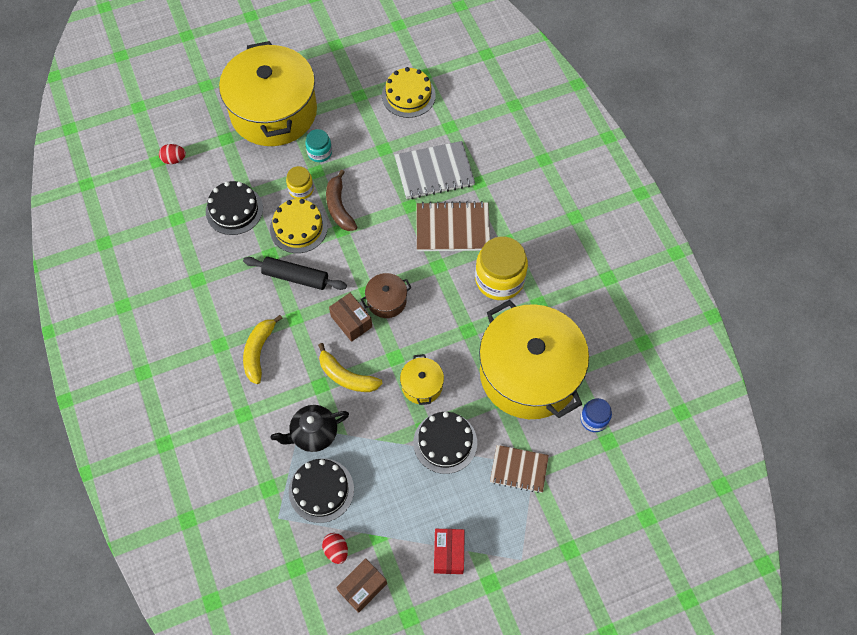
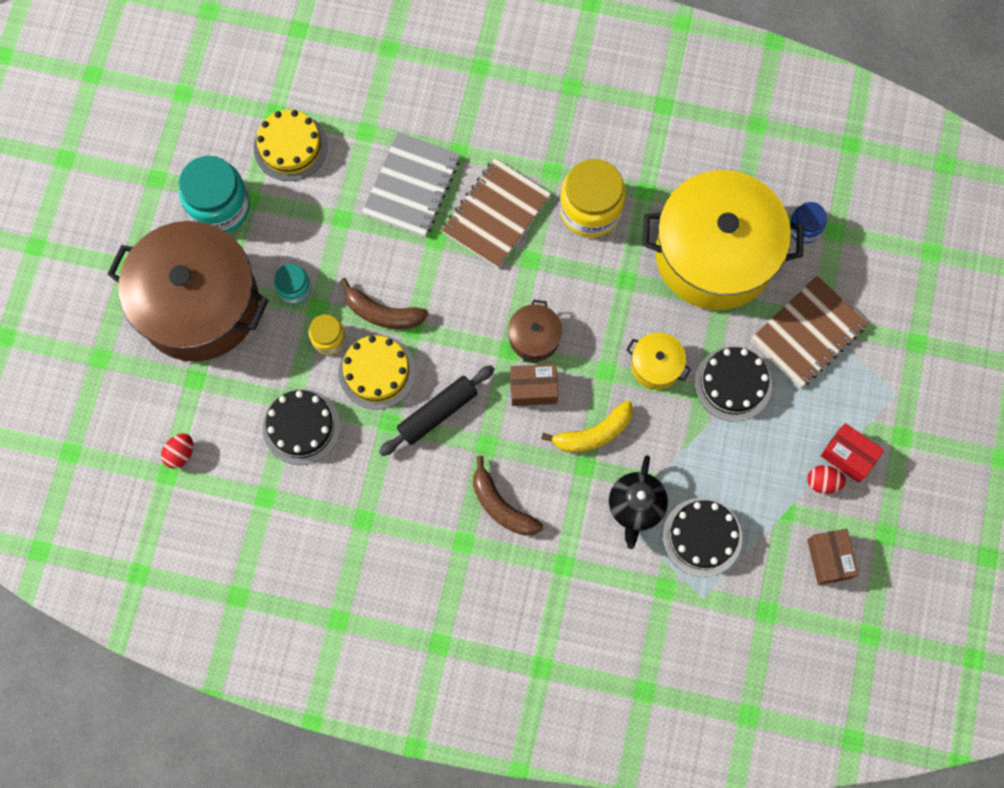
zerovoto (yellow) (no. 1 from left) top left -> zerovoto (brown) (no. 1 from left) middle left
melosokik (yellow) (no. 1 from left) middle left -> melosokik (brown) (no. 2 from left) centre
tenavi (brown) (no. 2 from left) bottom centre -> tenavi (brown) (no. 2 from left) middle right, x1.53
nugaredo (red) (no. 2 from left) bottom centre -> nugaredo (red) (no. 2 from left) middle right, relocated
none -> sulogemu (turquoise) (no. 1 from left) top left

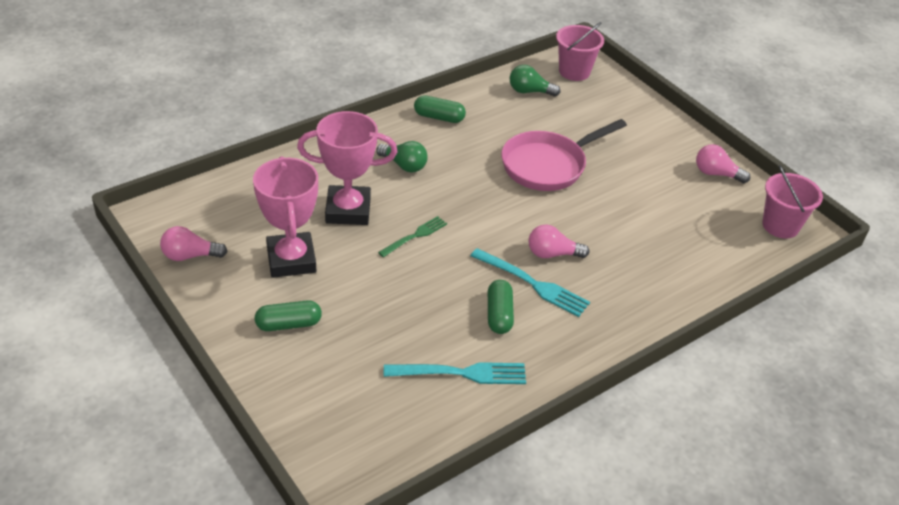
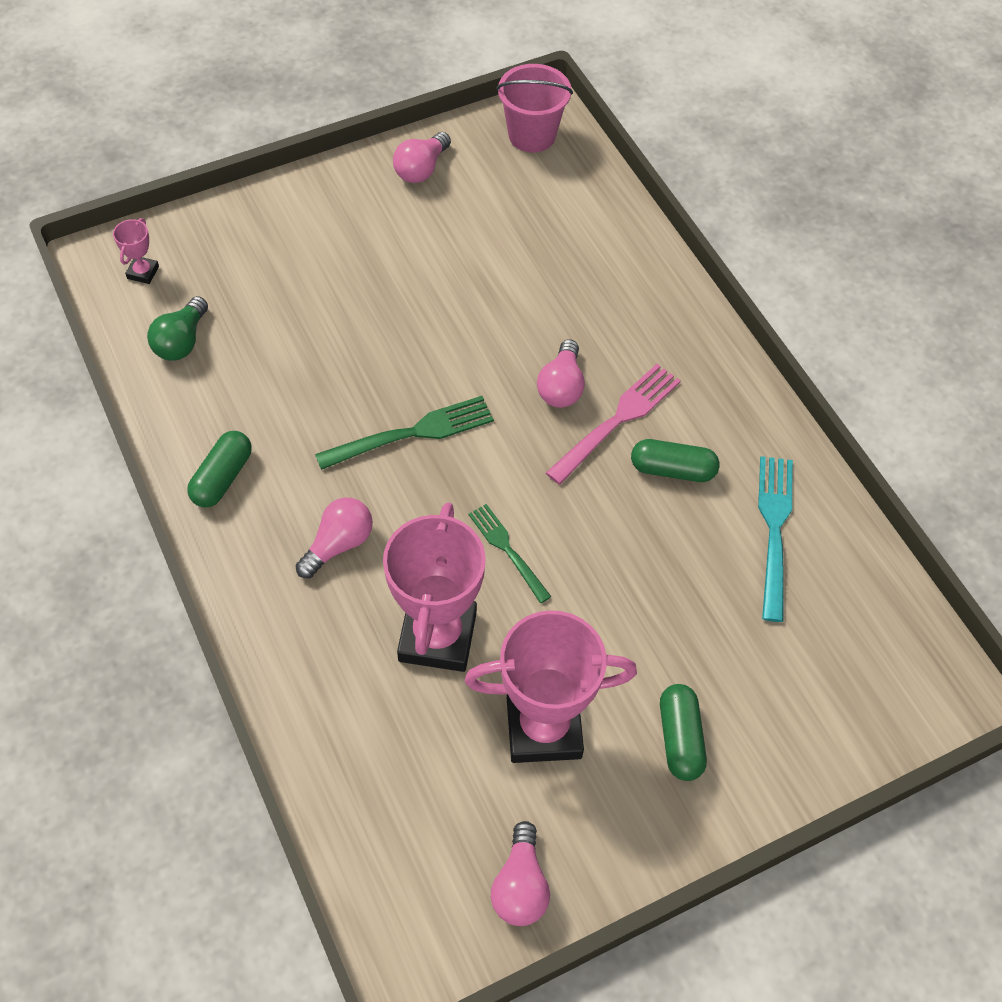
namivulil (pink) (no. 1 from left) top centre -> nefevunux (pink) (no. 1 from left) top left
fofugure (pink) top centre -> none
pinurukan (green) (no. 1 from left) top centre -> pinurukan (pink) (no. 1 from left) centre
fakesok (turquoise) (no. 2 from left) centre -> fakesok (pink) centre
none -> fakesok (green) (no. 1 from left) centre

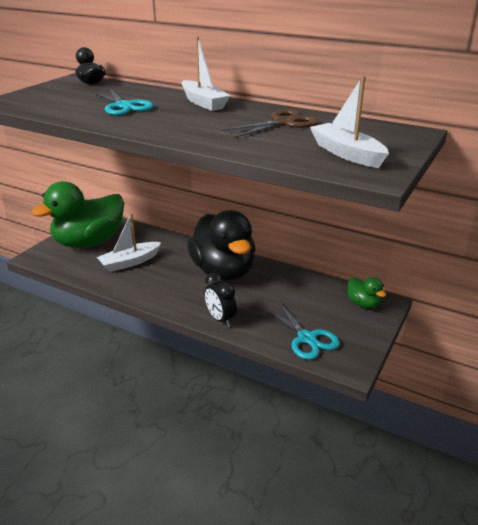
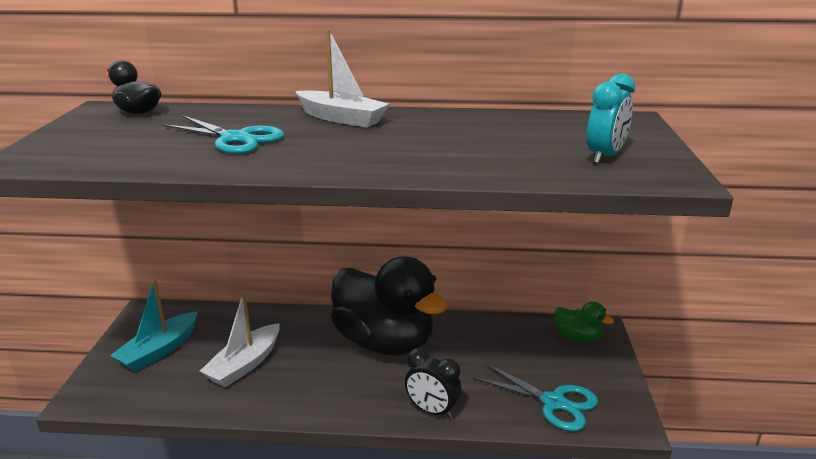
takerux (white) (no. 3 from left) top right -> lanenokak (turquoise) top right
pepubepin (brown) top centre -> none
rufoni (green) (no. 1 from left) middle left -> takerux (turquoise) bottom left

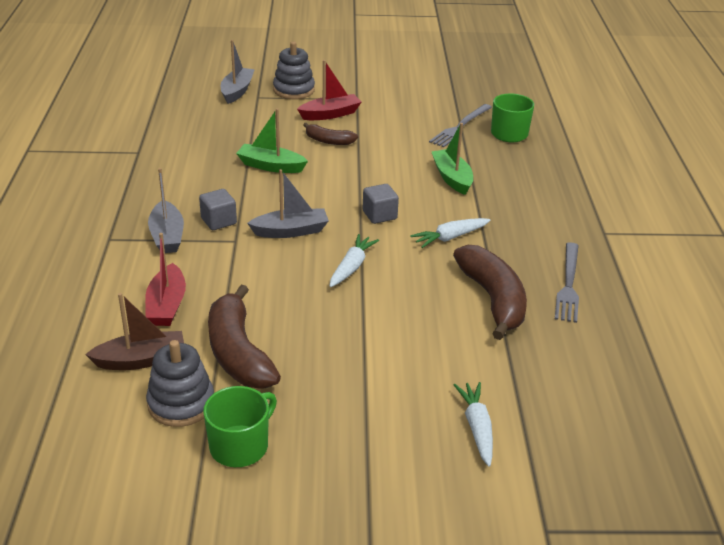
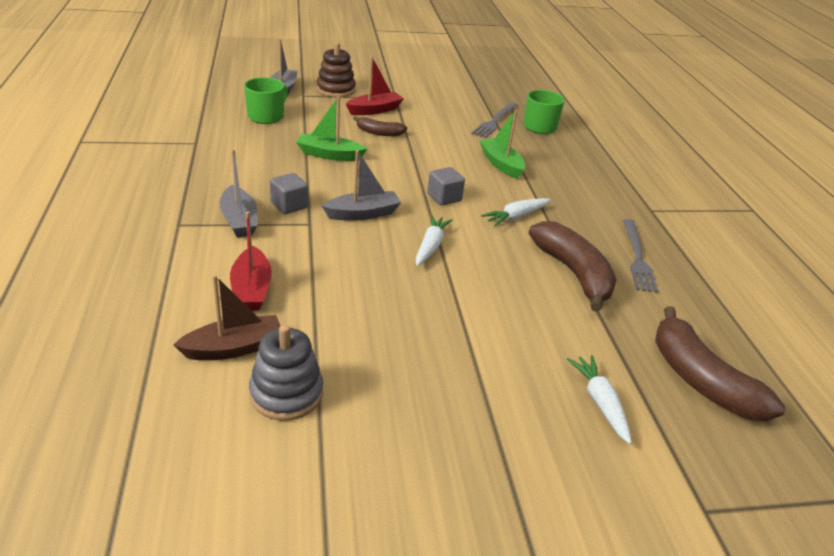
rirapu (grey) (no. 2 from left) top centre -> rirapu (brown) top centre
melosokik (brown) (no. 1 from left in the first image) centre -> melosokik (brown) (no. 3 from left) middle right, relocated
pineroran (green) (no. 1 from left) bottom left -> pineroran (green) (no. 1 from left) top left, relocated

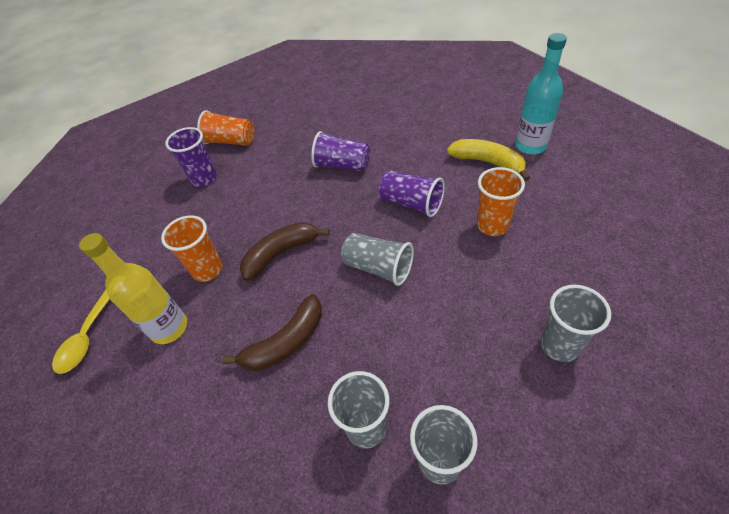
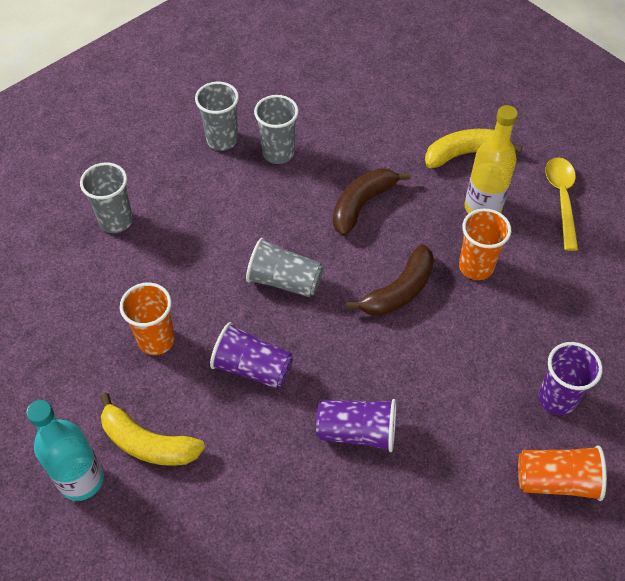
none -> melosokik (yellow) (no. 2 from left) top right

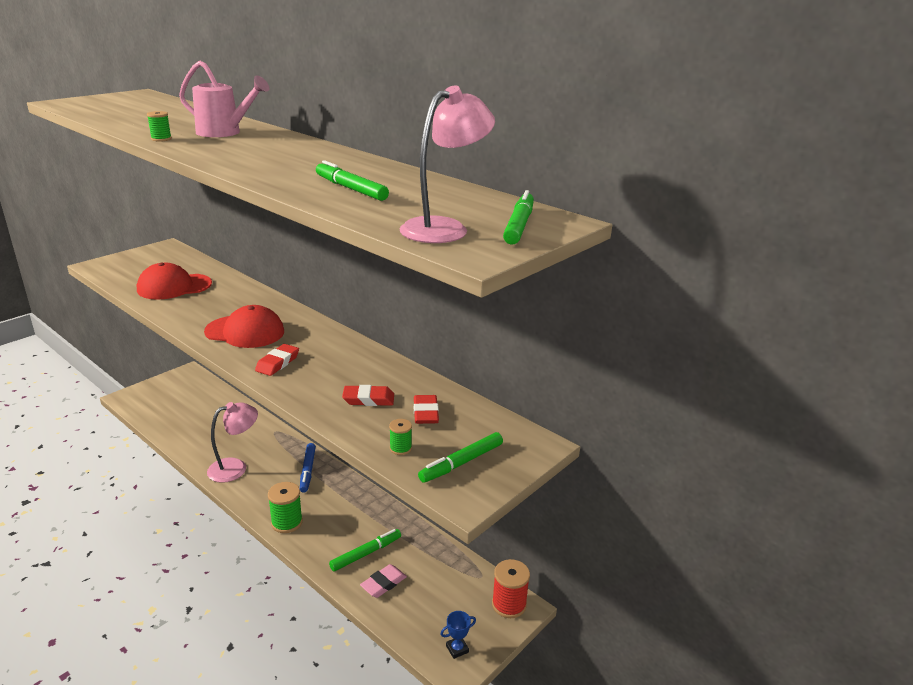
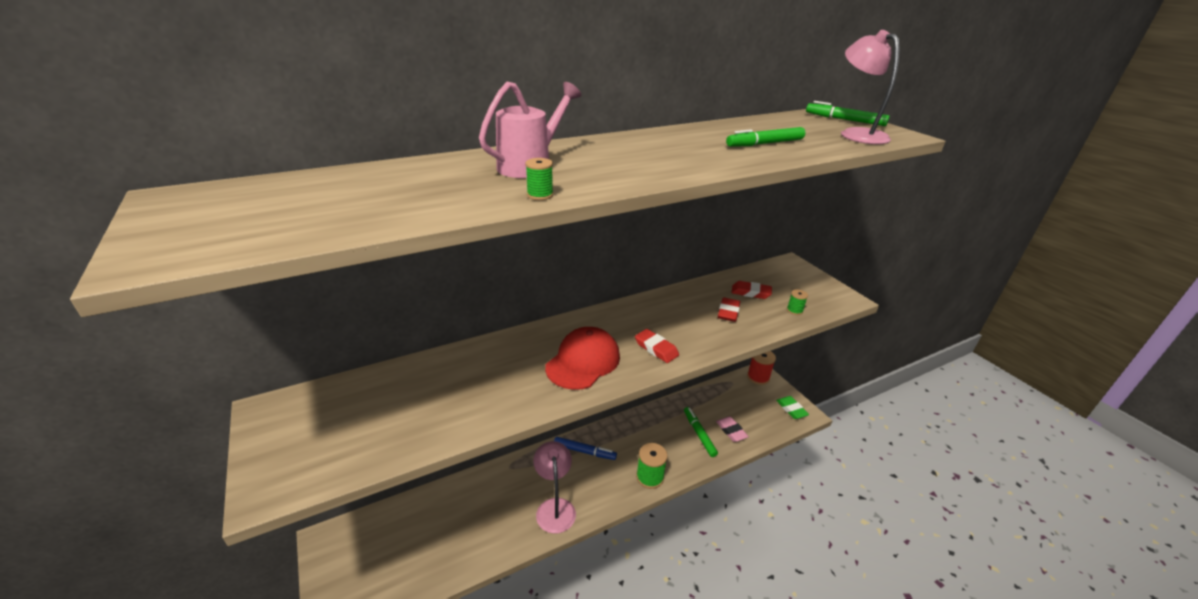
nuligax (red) (no. 1 from left) middle left -> none
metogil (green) (no. 3 from left) bottom centre -> none
nefevunux (blue) bottom centre -> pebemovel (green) bottom centre

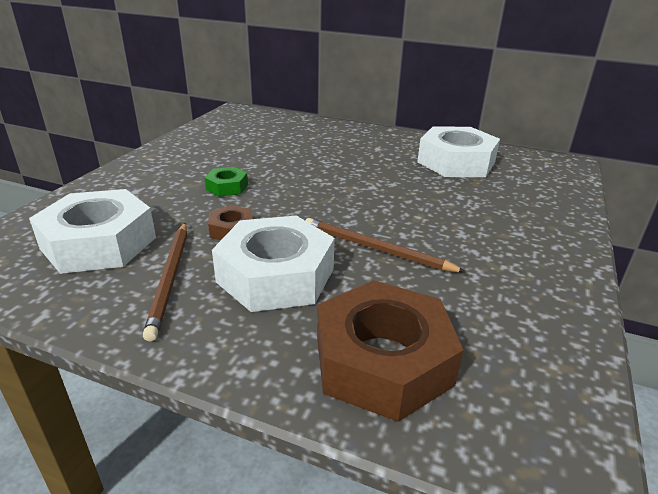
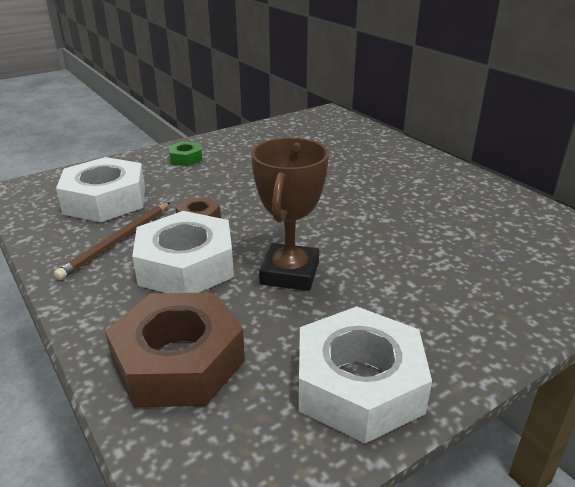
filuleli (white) (no. 3 from left) top right -> filuleli (white) (no. 3 from left) bottom centre, relocated
filuleli (green) centre -> filuleli (green) top left, relocated
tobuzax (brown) (no. 2 from left) centre -> nefevunux (brown) centre

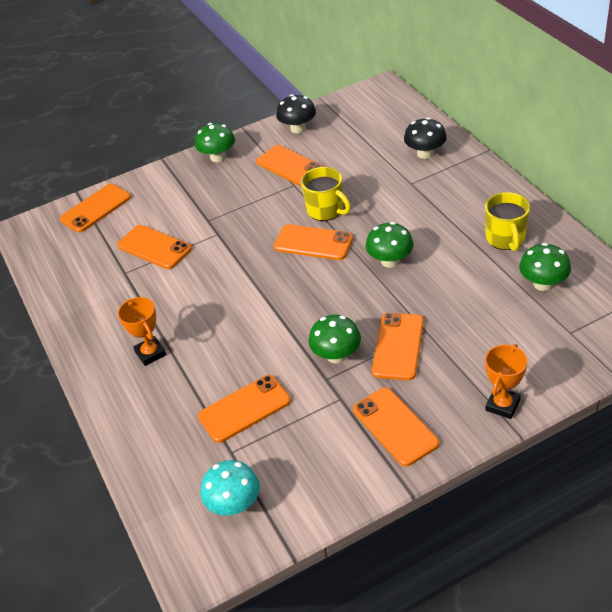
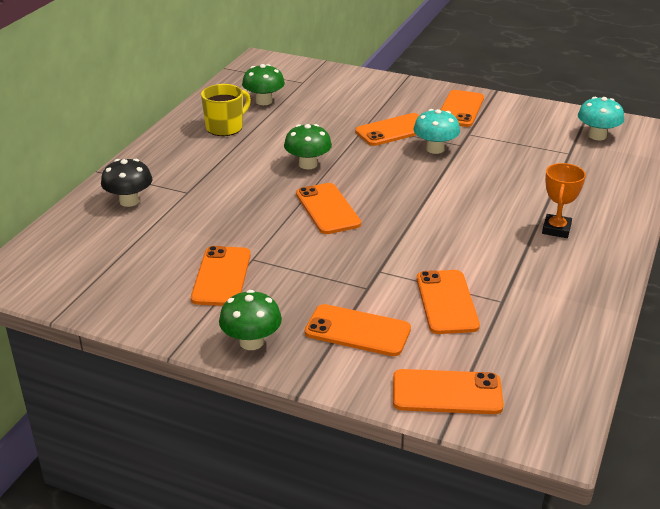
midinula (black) (no. 1 from left) top centre -> none
pineroran (yellow) (no. 1 from left) top centre -> none
midinula (green) (no. 2 from left) centre -> midinula (turquoise) (no. 1 from left) top centre
nefevunux (orange) (no. 2 from left) middle right -> none
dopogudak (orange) (no. 3 from left) bottom centre -> dopogudak (orange) (no. 3 from left) centre, relocated

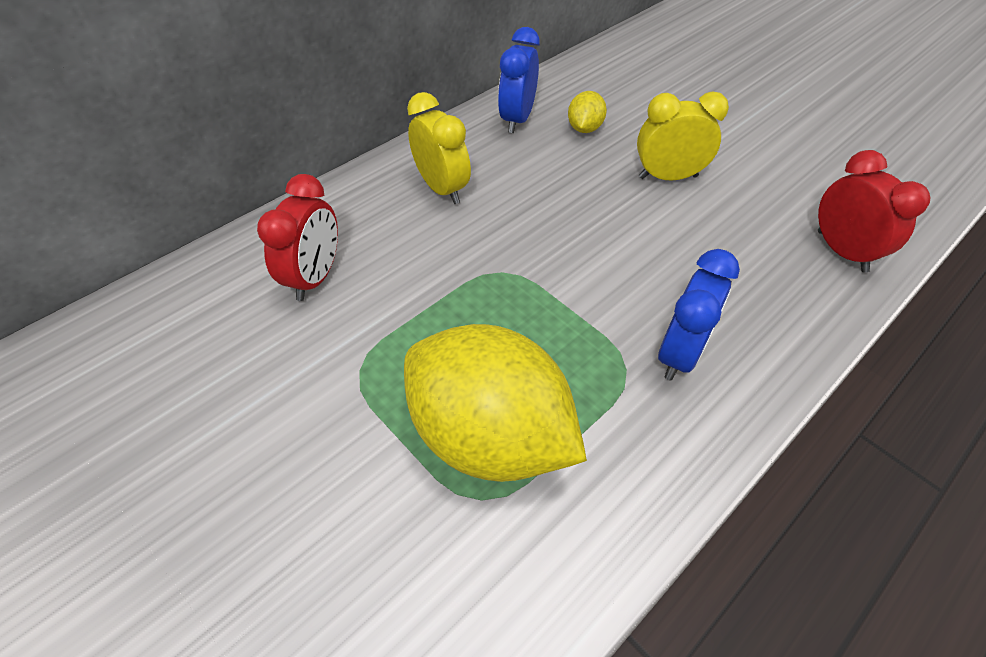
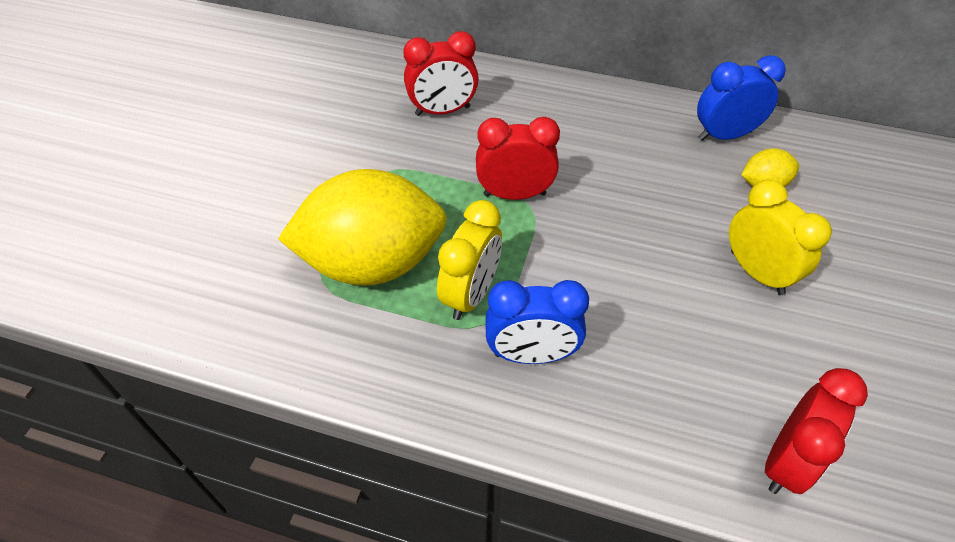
lanenokak (yellow) (no. 1 from left) top centre -> lanenokak (yellow) (no. 1 from left) centre, relocated
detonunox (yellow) (no. 1 from left) centre, 75 degrees clockwise
none -> lanenokak (red) (no. 2 from left) top centre

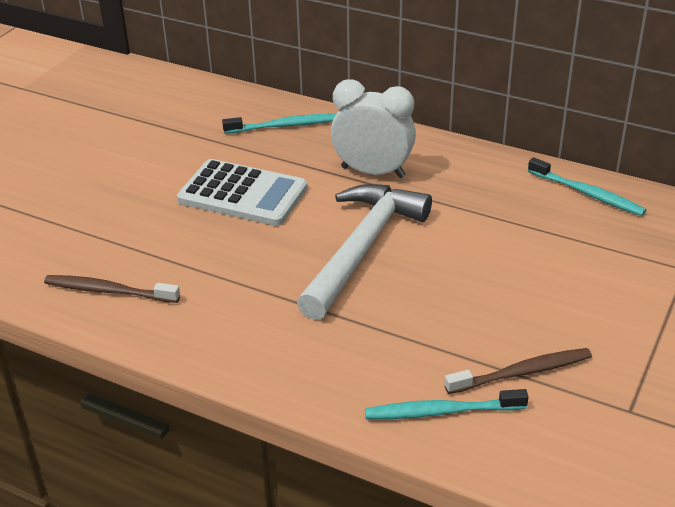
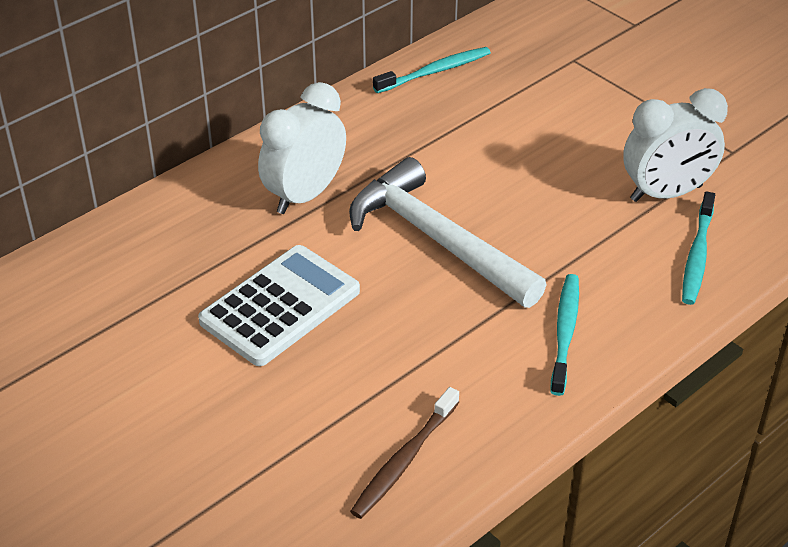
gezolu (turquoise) (no. 1 from left in the first image) top centre -> gezolu (turquoise) (no. 2 from left) middle right, relocated
gezolu (brown) (no. 2 from left) bottom right -> lanenokak (white) (no. 2 from left) top right

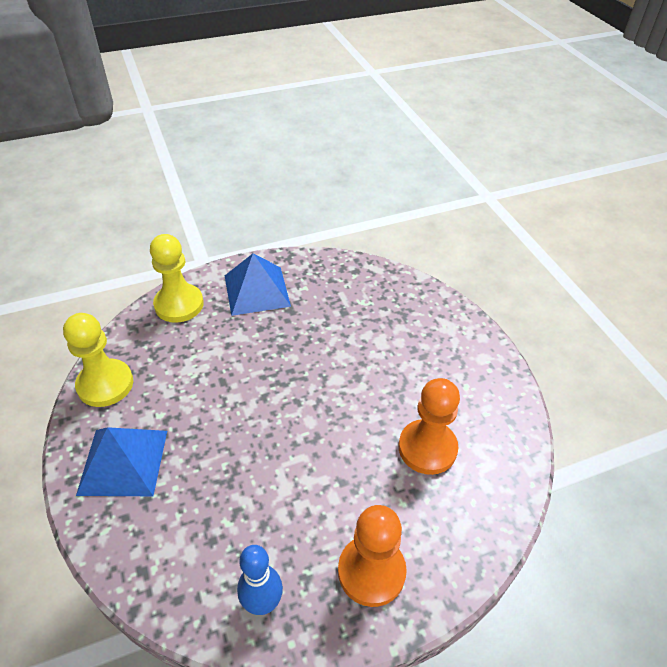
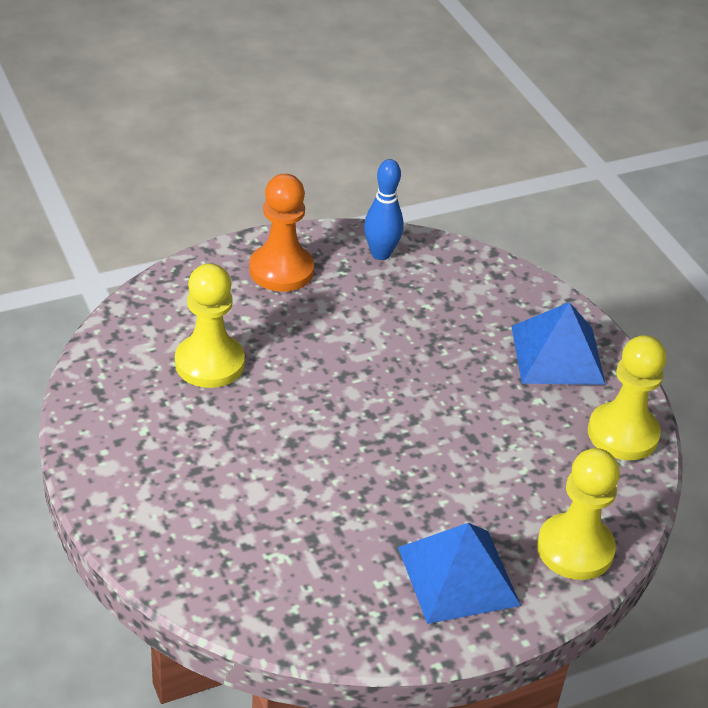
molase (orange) (no. 2 from left) centre -> molase (yellow) (no. 1 from left) middle left

